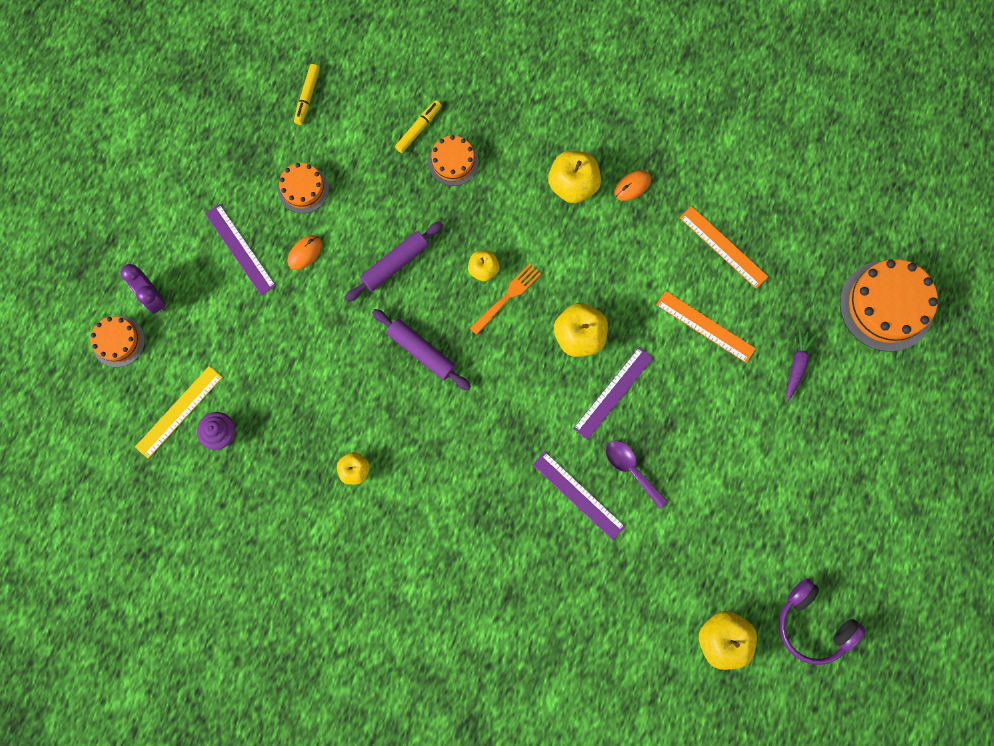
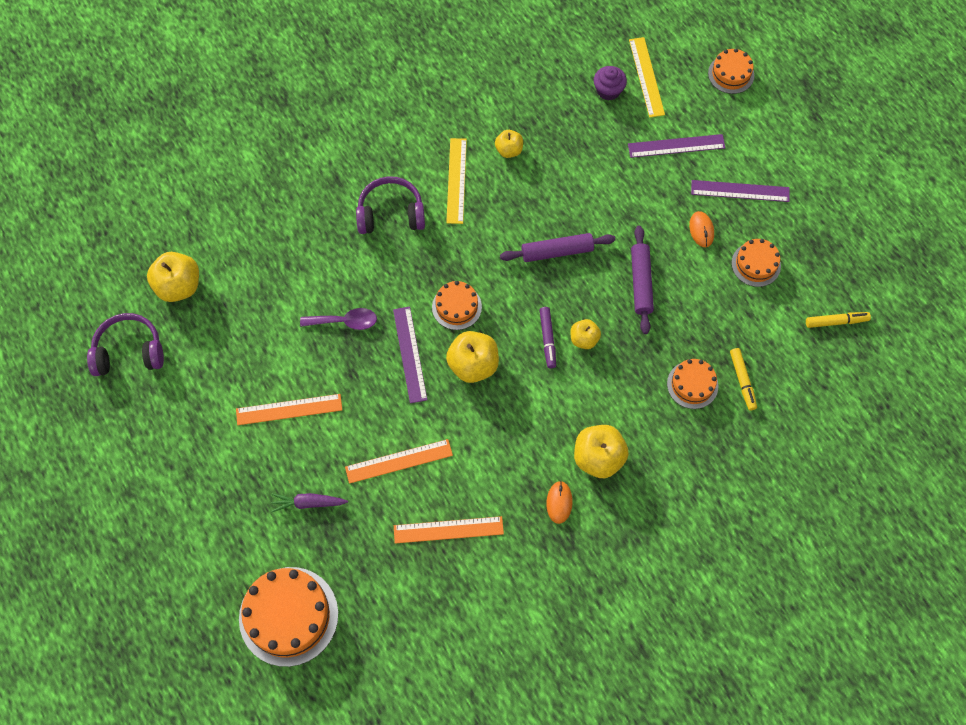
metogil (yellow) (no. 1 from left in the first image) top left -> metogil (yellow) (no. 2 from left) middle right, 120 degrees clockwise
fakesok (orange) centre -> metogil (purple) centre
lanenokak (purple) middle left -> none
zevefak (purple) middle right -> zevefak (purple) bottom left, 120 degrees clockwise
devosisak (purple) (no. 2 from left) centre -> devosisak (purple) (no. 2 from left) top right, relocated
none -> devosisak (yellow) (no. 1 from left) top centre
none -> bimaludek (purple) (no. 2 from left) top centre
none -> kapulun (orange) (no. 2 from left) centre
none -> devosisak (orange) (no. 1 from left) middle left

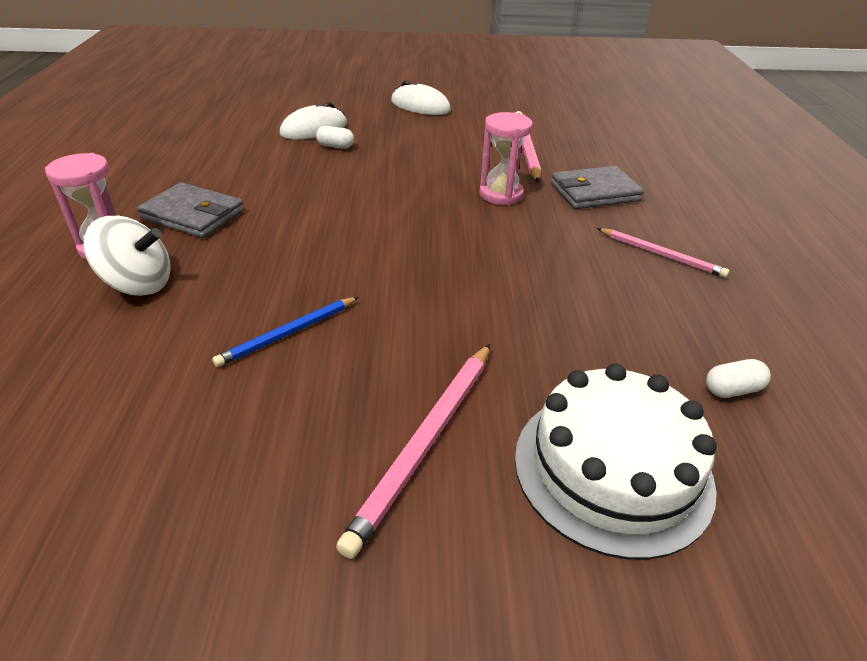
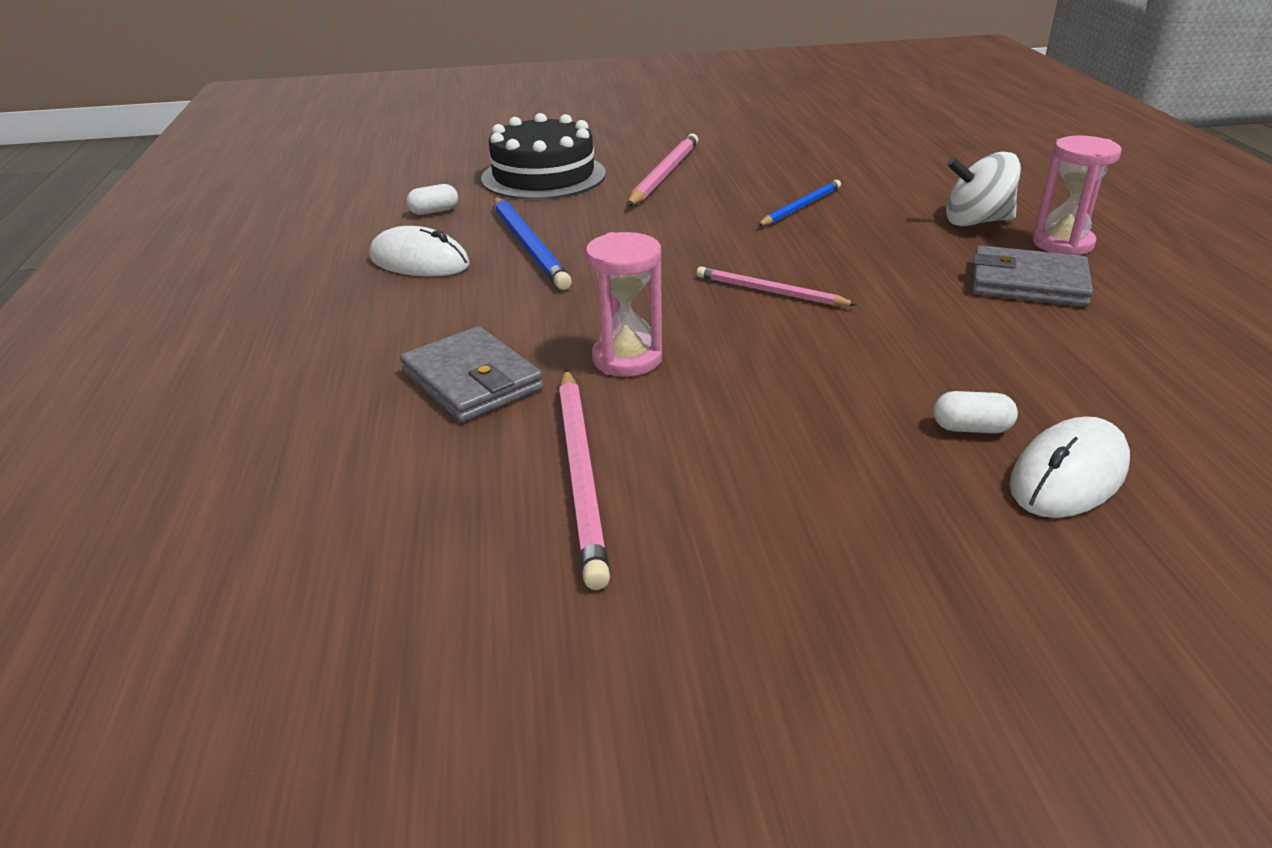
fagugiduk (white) (no. 2 from left in the first image) top centre -> fagugiduk (white) (no. 1 from left) top left, relocated
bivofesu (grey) (no. 2 from left in the first image) top right -> bivofesu (grey) (no. 1 from left) centre, 75 degrees clockwise
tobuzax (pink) (no. 3 from left) middle right -> tobuzax (pink) (no. 3 from left) centre, relocated
kapulun (white) bottom right -> kapulun (black) top centre
none -> tobuzax (blue) (no. 1 from left) top centre

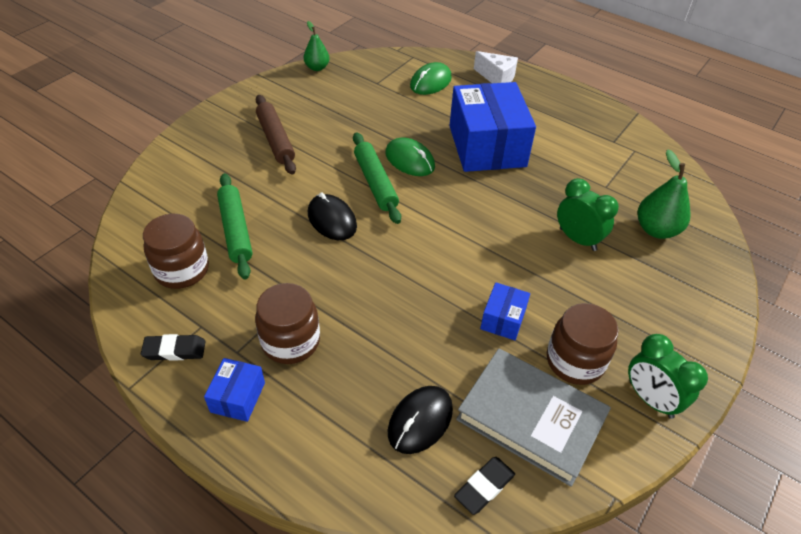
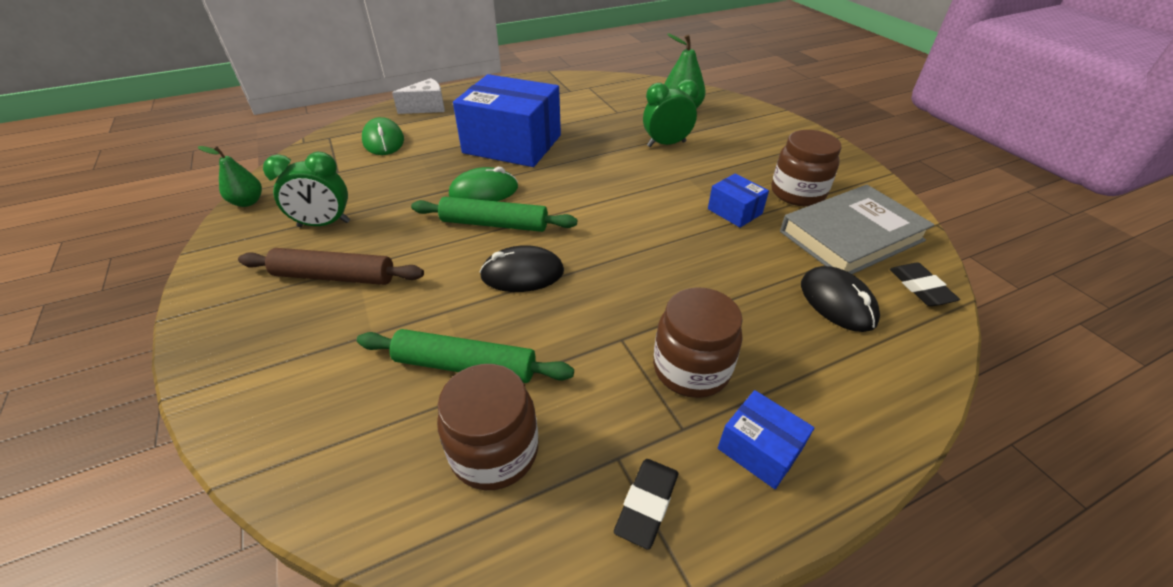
lanenokak (green) (no. 2 from left in the first image) bottom right -> lanenokak (green) (no. 1 from left) top left, relocated

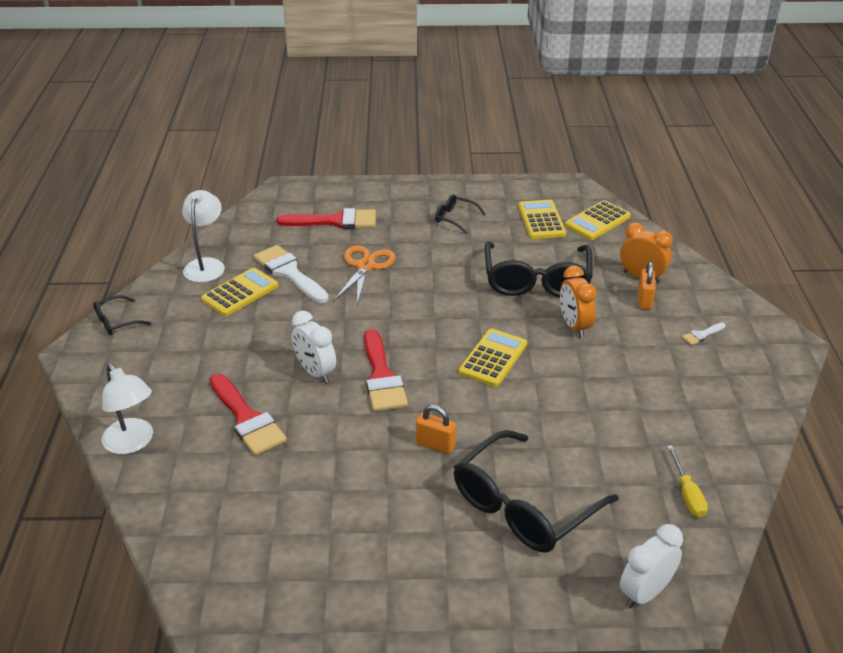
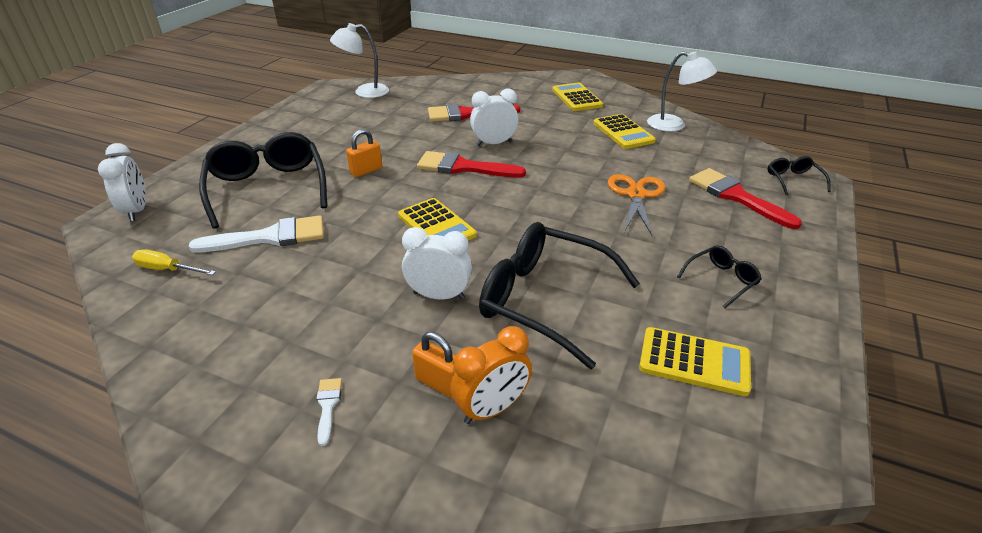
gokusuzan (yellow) (no. 4 from left in the first image) middle right -> gokusuzan (yellow) (no. 2 from left) top centre, relocated
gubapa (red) (no. 2 from left in the first image) centre -> gubapa (red) (no. 3 from left) middle right, 120 degrees clockwise
gubapa (white) (no. 1 from left) centre -> gubapa (white) (no. 1 from left) middle left, relocated
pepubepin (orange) centre, 120 degrees counterclockwise
lanenokak (orange) (no. 1 from left) middle right -> lanenokak (white) (no. 2 from left) centre
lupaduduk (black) (no. 1 from left in the first image) middle left -> lupaduduk (black) (no. 4 from left) top right, relocated
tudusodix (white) (no. 1 from left) middle left -> tudusodix (white) (no. 1 from left) top centre, relocated

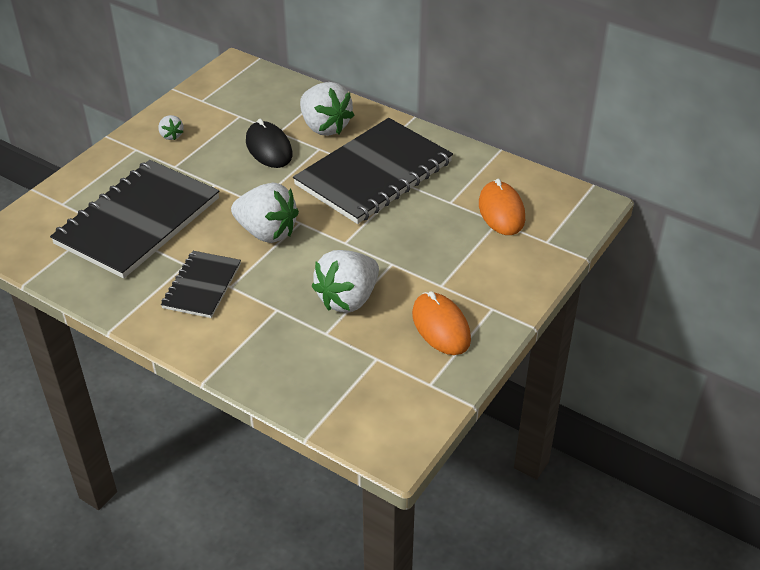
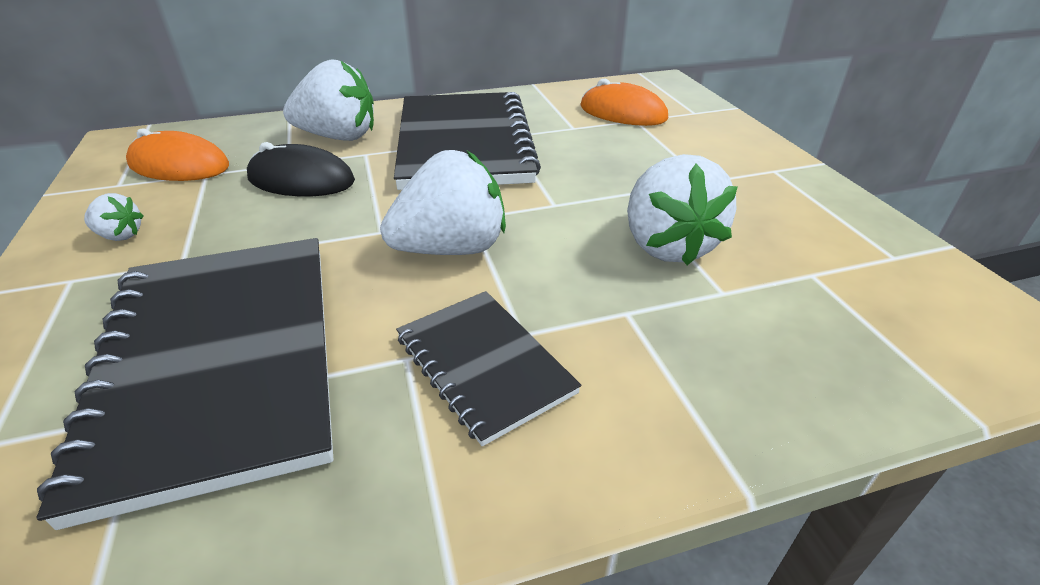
fagugiduk (orange) (no. 1 from left) centre -> fagugiduk (orange) (no. 1 from left) top left, relocated

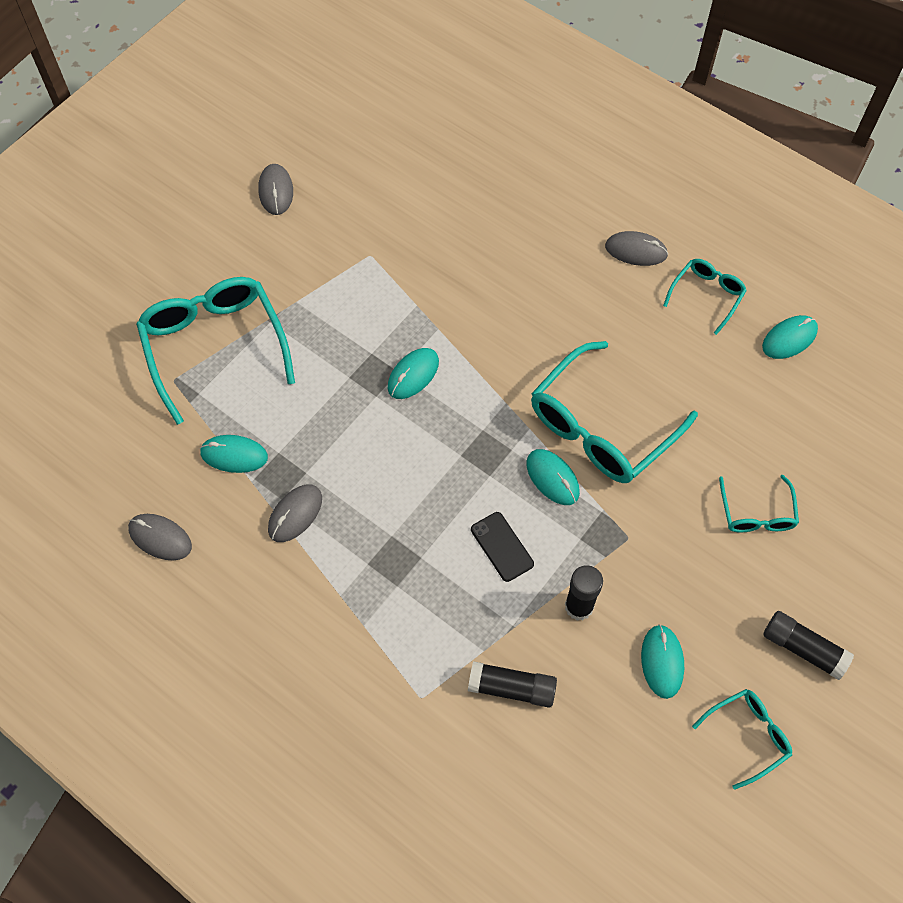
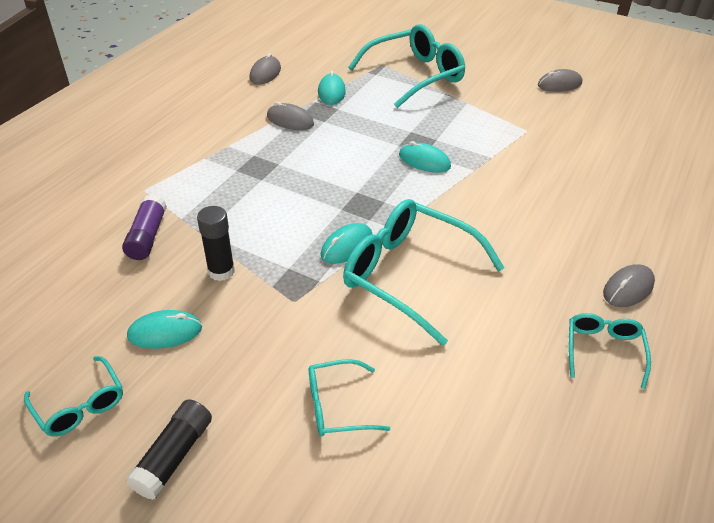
fagugiduk (grey) (no. 4 from left) top right -> fagugiduk (grey) (no. 4 from left) middle right, 45 degrees clockwise
lupaduduk (turquoise) (no. 3 from left in the first image) top right -> lupaduduk (turquoise) (no. 5 from left) bottom right, 105 degrees counterclockwise
fagugiduk (turquoise) (no. 5 from left) middle right -> none
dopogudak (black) centre -> none
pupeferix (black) (no. 1 from left) bottom centre -> pupeferix (purple) middle left

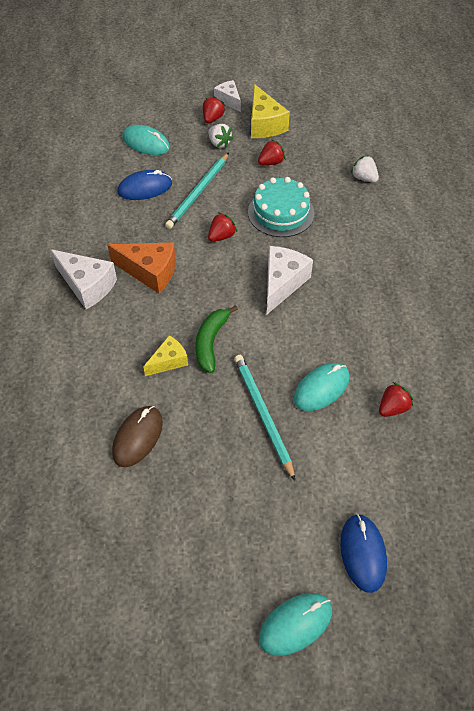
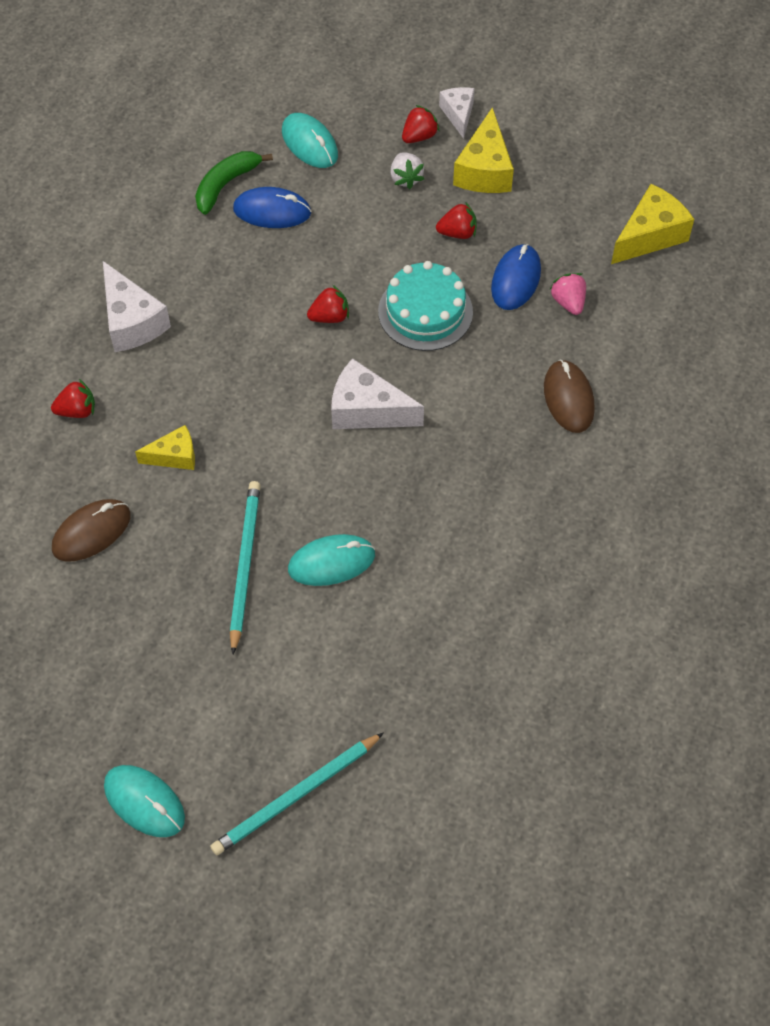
tobuzax (turquoise) (no. 1 from left in the first image) top centre -> tobuzax (turquoise) (no. 2 from left) bottom centre, relocated
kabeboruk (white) (no. 2 from left) top right -> kabeboruk (pink) top right
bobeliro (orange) middle left -> none
bobeliro (white) (no. 3 from left in the first image) centre -> bobeliro (white) (no. 2 from left) centre, 120 degrees counterclockwise
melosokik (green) centre -> melosokik (green) top left, relocated
kabeboruk (red) (no. 4 from left in the first image) middle right -> kabeboruk (red) (no. 1 from left) middle left, relocated
fagugiduk (blue) (no. 2 from left) bottom right -> fagugiduk (blue) (no. 2 from left) top right, relocated
fagugiduk (turquoise) (no. 2 from left in the first image) bottom centre -> fagugiduk (turquoise) (no. 1 from left) bottom left, 45 degrees clockwise
none -> bobeliro (yellow) (no. 3 from left) top right
none -> fagugiduk (brown) (no. 2 from left) middle right

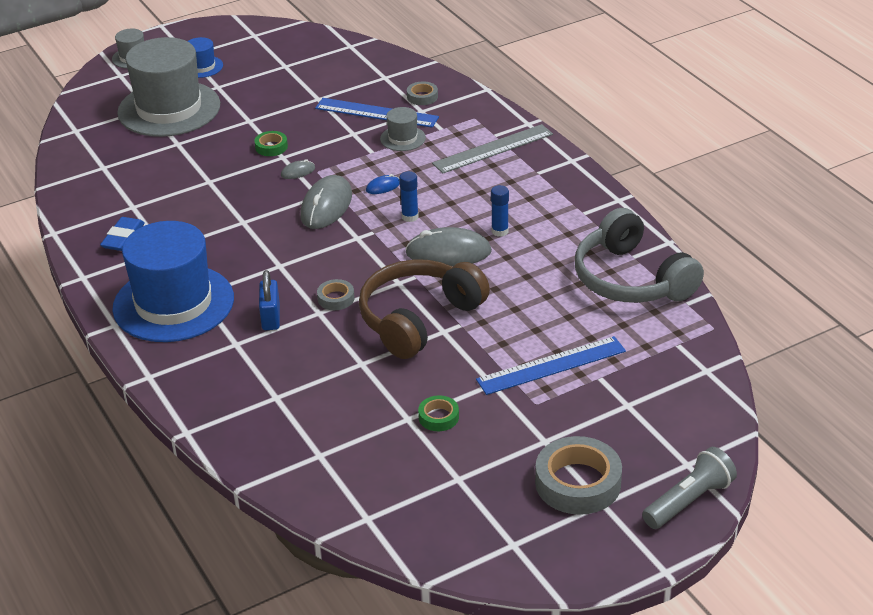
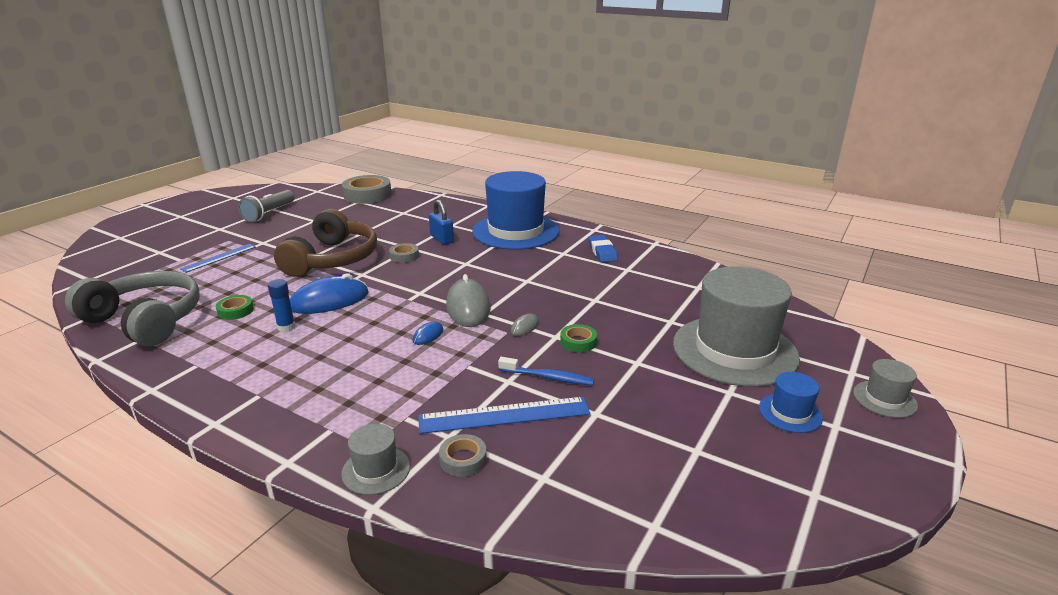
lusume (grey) (no. 3 from left in the first image) top centre -> lusume (grey) (no. 1 from left) bottom centre, relocated
devosisak (grey) top centre -> none
pupeferix (blue) (no. 1 from left) top centre -> none
fagugiduk (grey) (no. 3 from left) centre -> fagugiduk (blue) (no. 1 from left) middle left
devosisak (blue) (no. 2 from left in the first image) centre -> devosisak (blue) (no. 1 from left) middle left, x0.65
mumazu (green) (no. 2 from left in the first image) bottom centre -> mumazu (green) (no. 1 from left) middle left, relocated
mumazu (grey) (no. 3 from left in the first image) bottom centre -> mumazu (grey) (no. 1 from left) top centre, relocated
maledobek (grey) bottom right -> maledobek (grey) middle left, relocated
none -> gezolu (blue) centre

